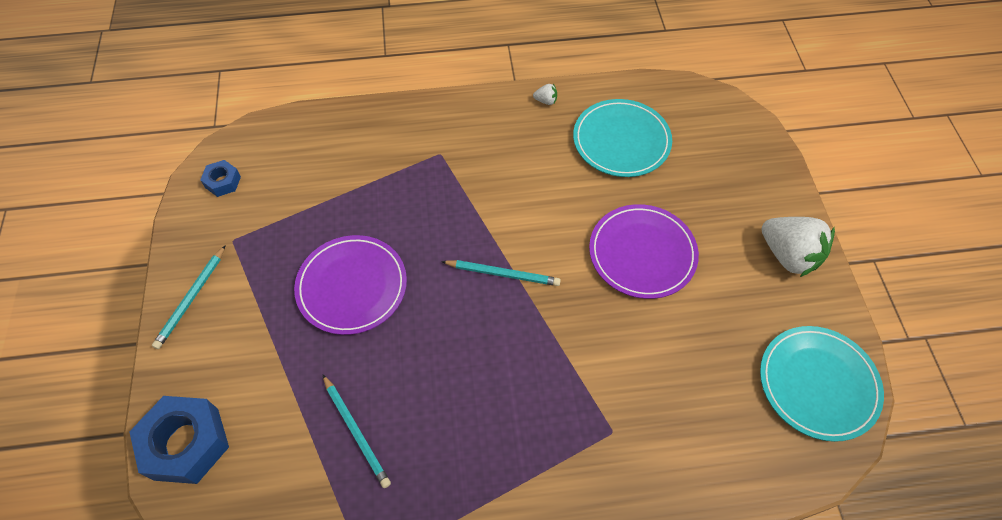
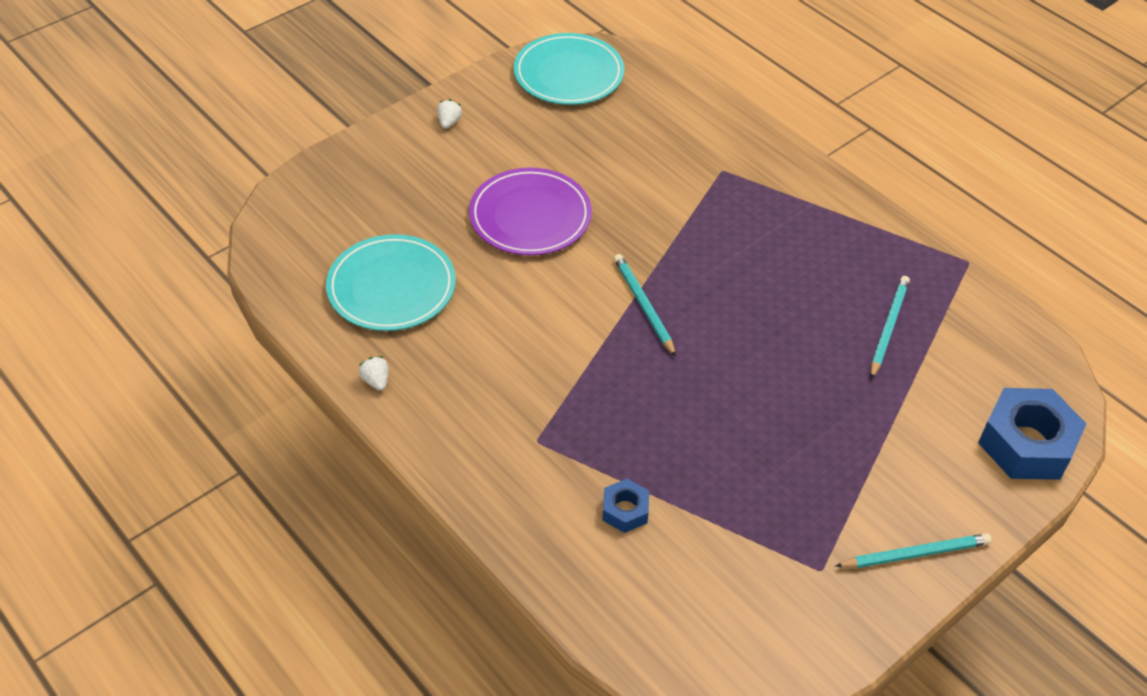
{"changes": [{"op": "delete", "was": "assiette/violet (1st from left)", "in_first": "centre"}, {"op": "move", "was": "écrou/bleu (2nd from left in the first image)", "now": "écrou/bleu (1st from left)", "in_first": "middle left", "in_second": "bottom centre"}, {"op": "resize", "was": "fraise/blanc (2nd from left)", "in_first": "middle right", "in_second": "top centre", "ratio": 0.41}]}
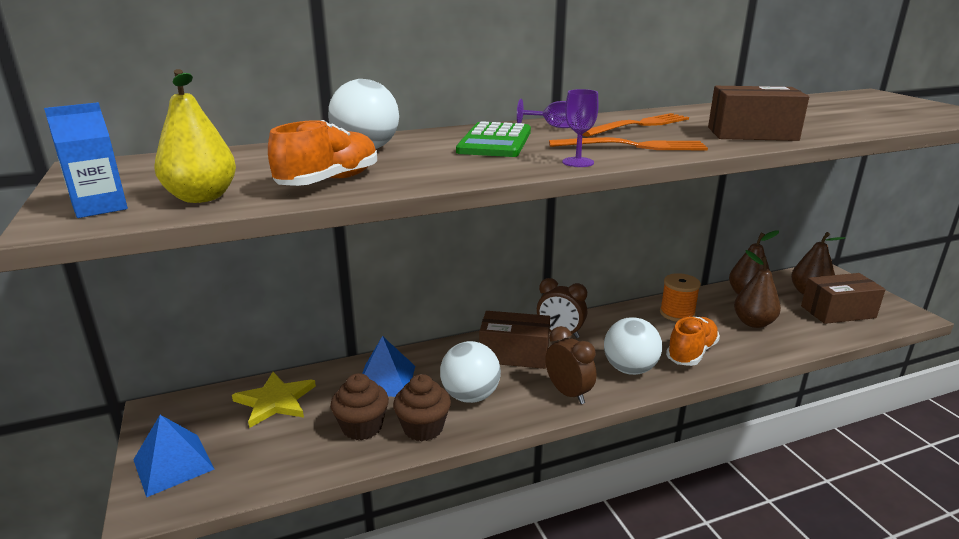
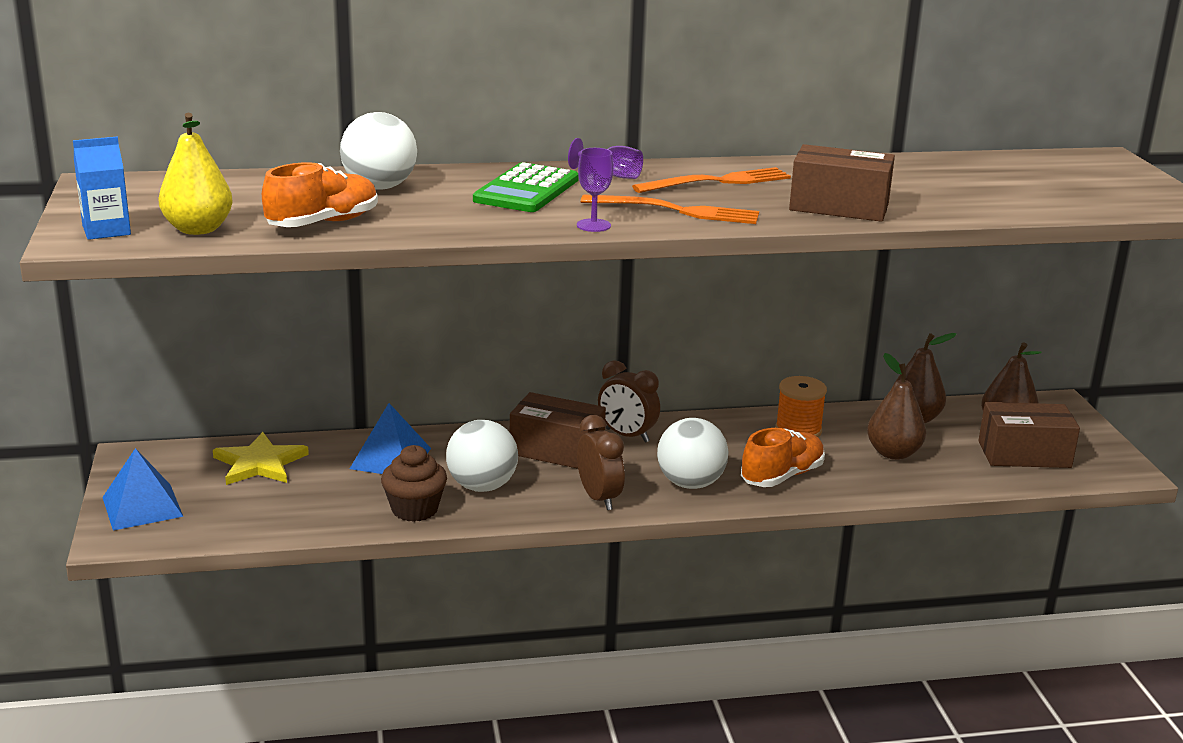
{"changes": [{"op": "delete", "was": "muffin/marron (1st from left)", "in_first": "bottom centre"}]}
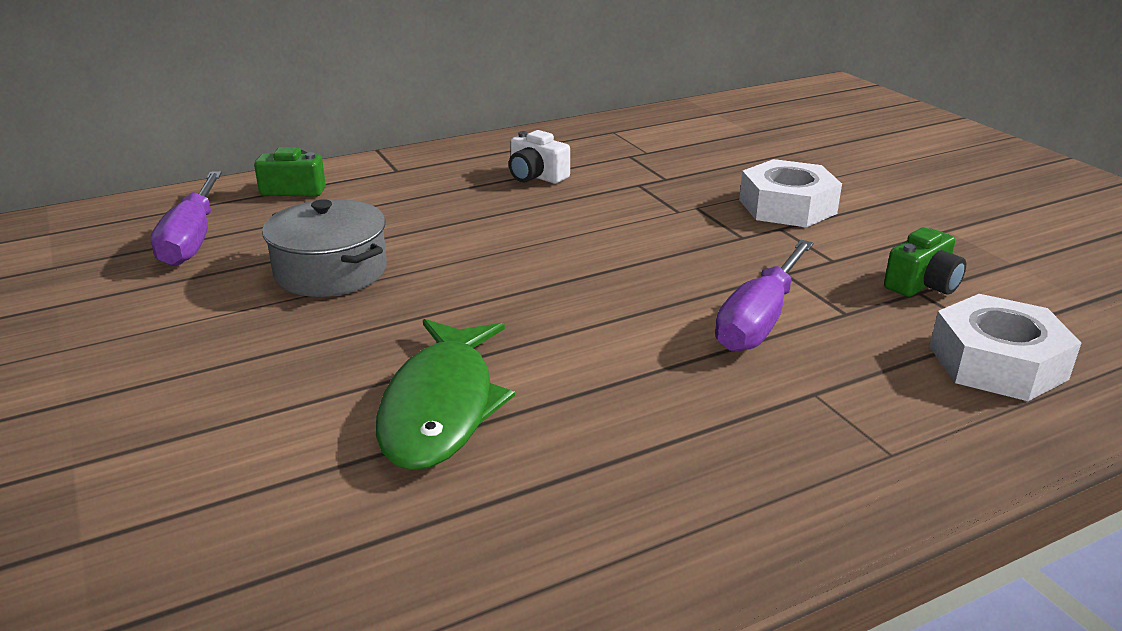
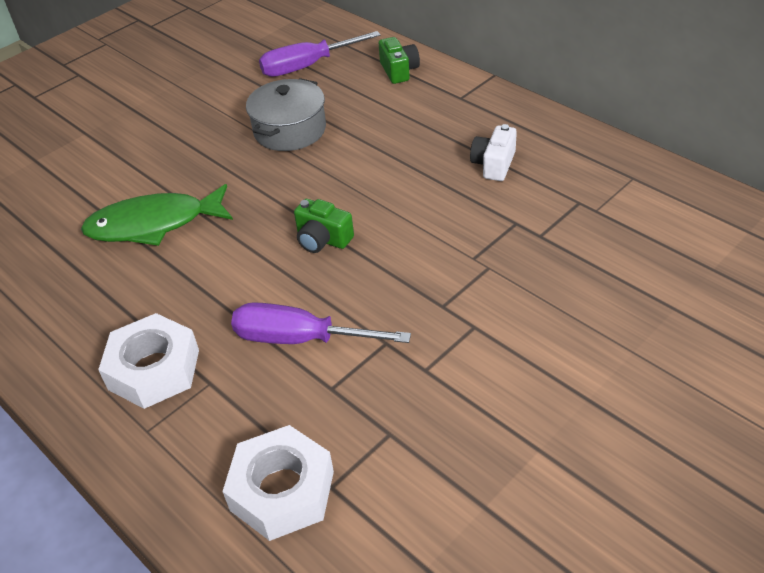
{"changes": [{"op": "move", "was": "écrou/blanc (1st from left)", "in_first": "top right", "in_second": "middle left"}, {"op": "move", "was": "appareil photo/vert (2nd from left in the first image)", "now": "appareil photo/vert (1st from left)", "in_first": "middle right", "in_second": "centre"}]}
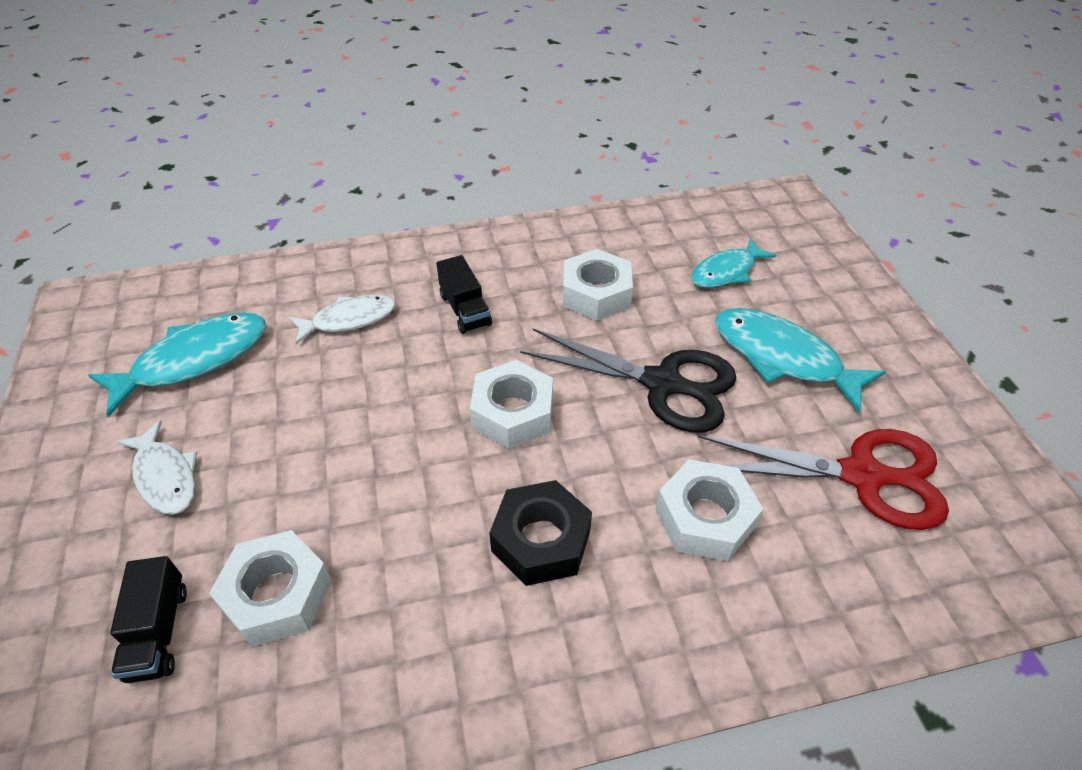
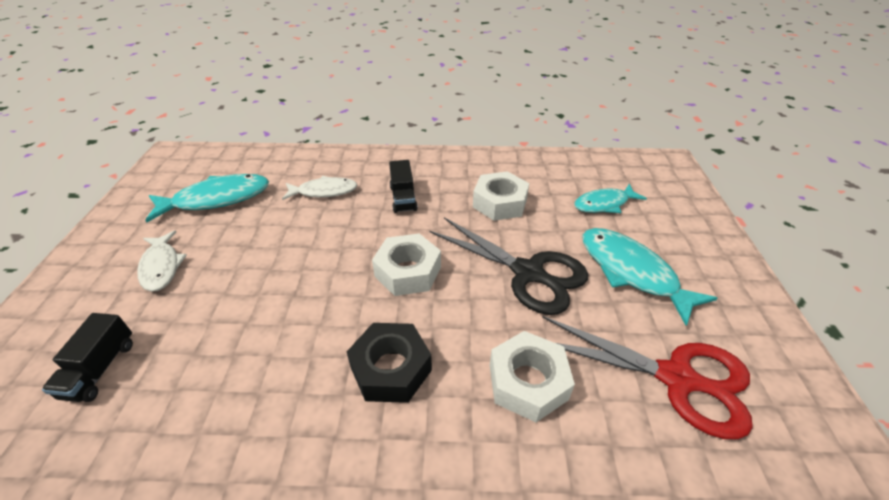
{"changes": [{"op": "delete", "was": "écrou/blanc (1st from left)", "in_first": "bottom left"}]}
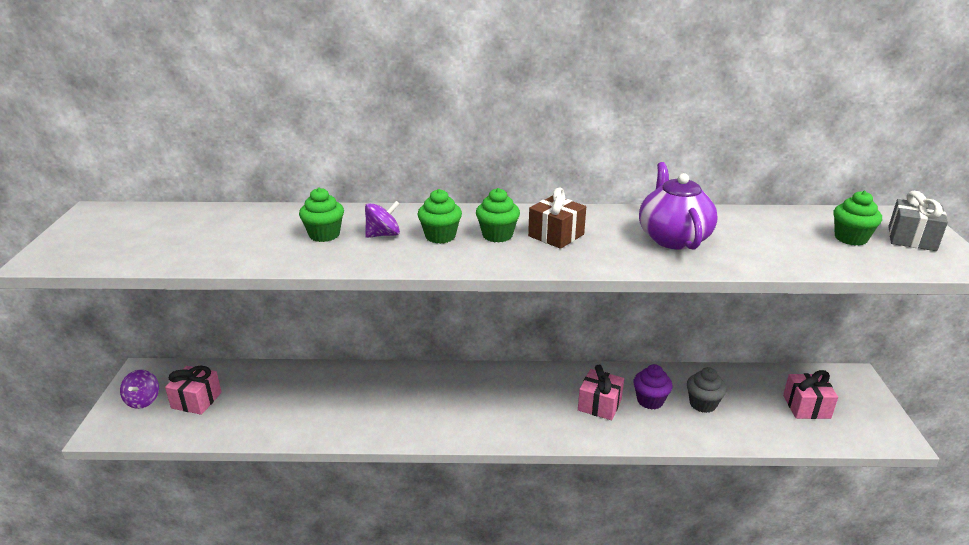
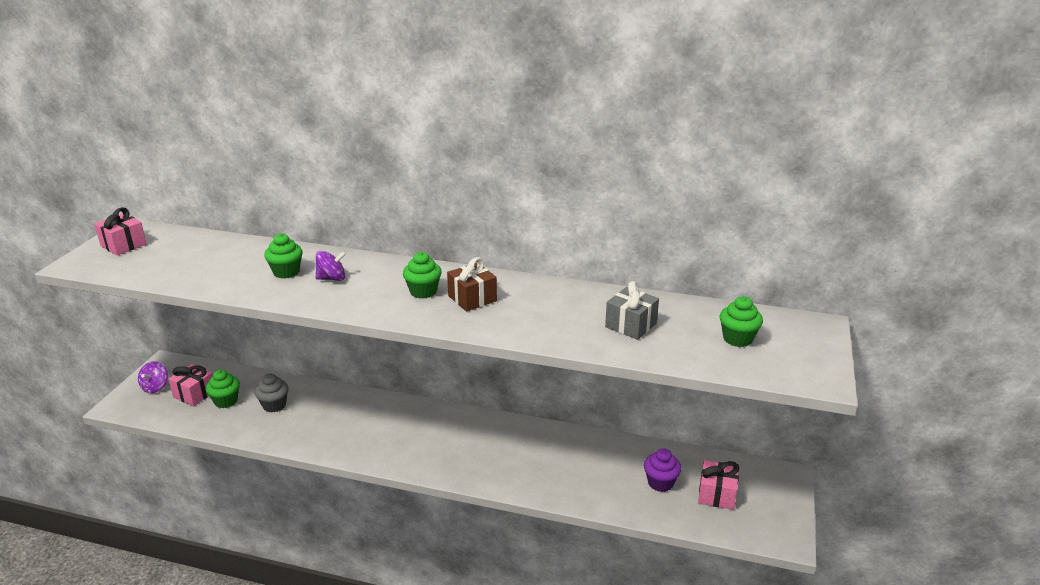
{"changes": [{"op": "delete", "was": "théière/violet", "in_first": "middle right"}, {"op": "move", "was": "muffin/vert (2nd from left in the first image)", "now": "muffin/vert (1st from left)", "in_first": "centre", "in_second": "middle left"}, {"op": "move", "was": "cadeau/rose (2nd from left in the first image)", "now": "cadeau/rose (1st from left)", "in_first": "bottom centre", "in_second": "middle left"}, {"op": "move", "was": "muffin/violet", "in_first": "bottom right", "in_second": "bottom centre"}, {"op": "move", "was": "muffin/gris", "in_first": "bottom right", "in_second": "bottom left"}, {"op": "move", "was": "cadeau/gris", "in_first": "middle right", "in_second": "centre"}]}
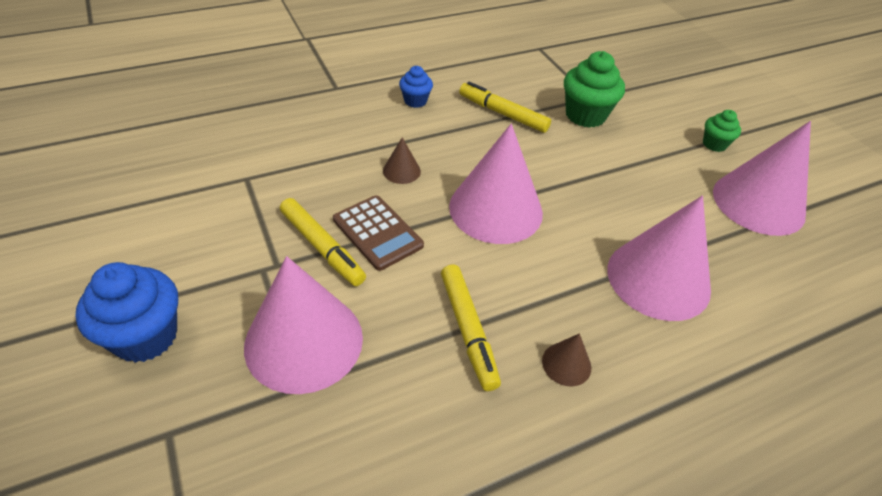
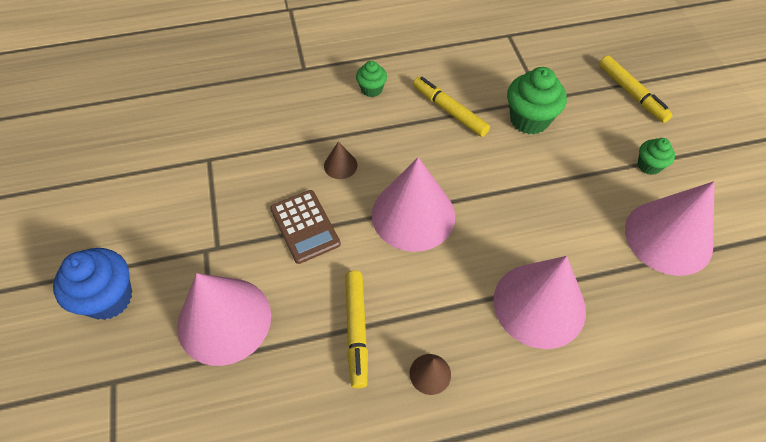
{"changes": [{"op": "move", "was": "feutre/jaune (1st from left in the first image)", "now": "feutre/jaune (3rd from left)", "in_first": "centre", "in_second": "top right"}, {"op": "recolor", "was": "muffin/bleu (2nd from left)", "now": "muffin/vert (1st from left)", "in_first": "top centre", "in_second": "top centre"}]}
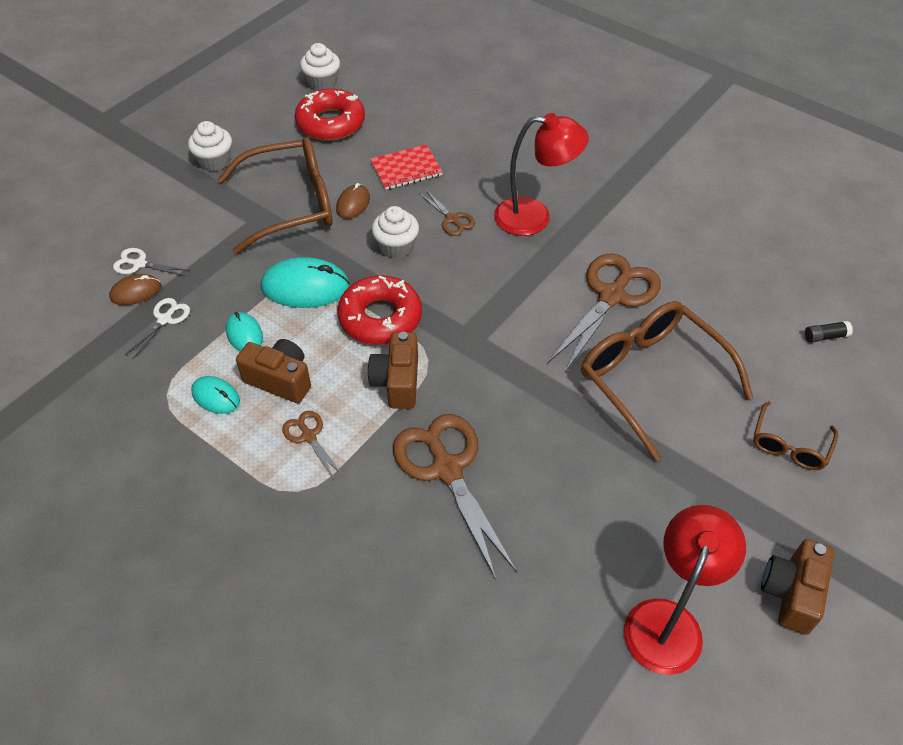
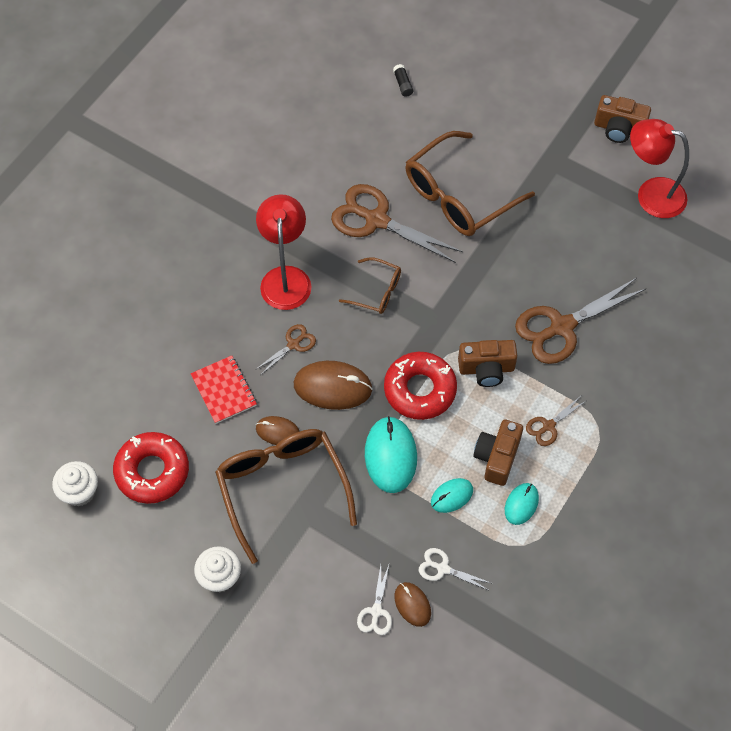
{"changes": [{"op": "move", "was": "lunettes/marron (3rd from left in the first image)", "now": "lunettes/marron (2nd from left)", "in_first": "middle right", "in_second": "centre"}, {"op": "replace", "was": "muffin/blanc (3rd from left)", "now": "souris/marron (2nd from left)", "in_first": "top centre", "in_second": "centre"}]}
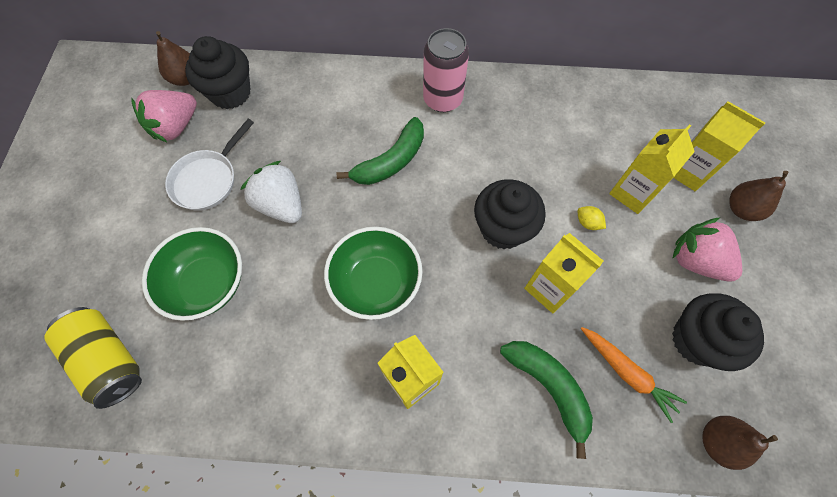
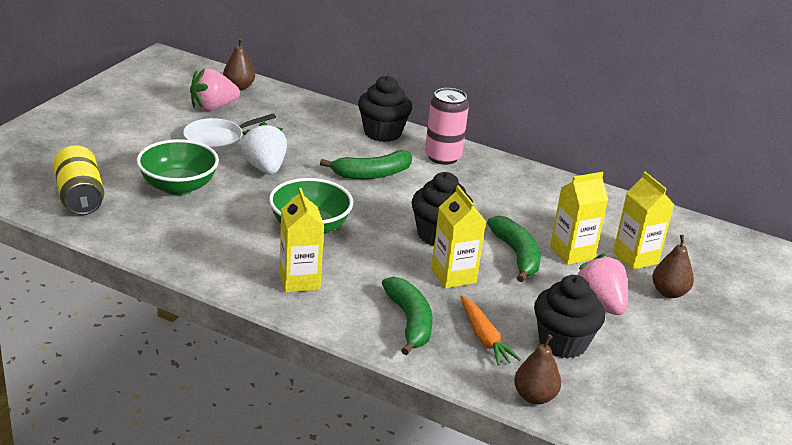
{"changes": [{"op": "move", "was": "muffin/noir (1st from left)", "in_first": "top left", "in_second": "top centre"}, {"op": "replace", "was": "citron/jaune", "now": "banane/vert (3rd from left)", "in_first": "middle right", "in_second": "centre"}]}
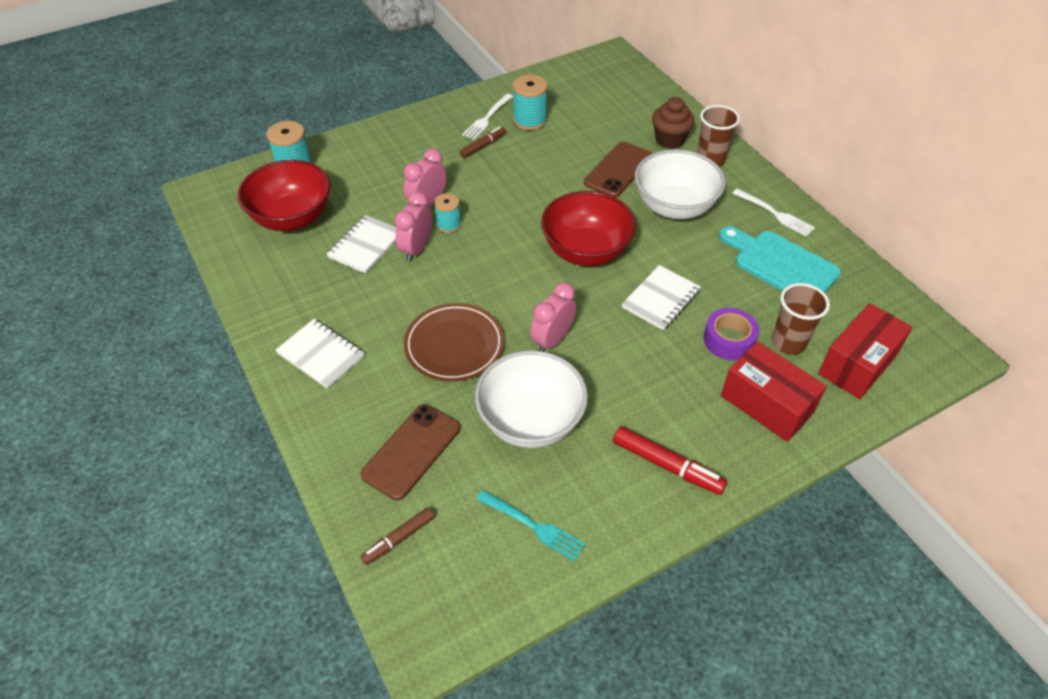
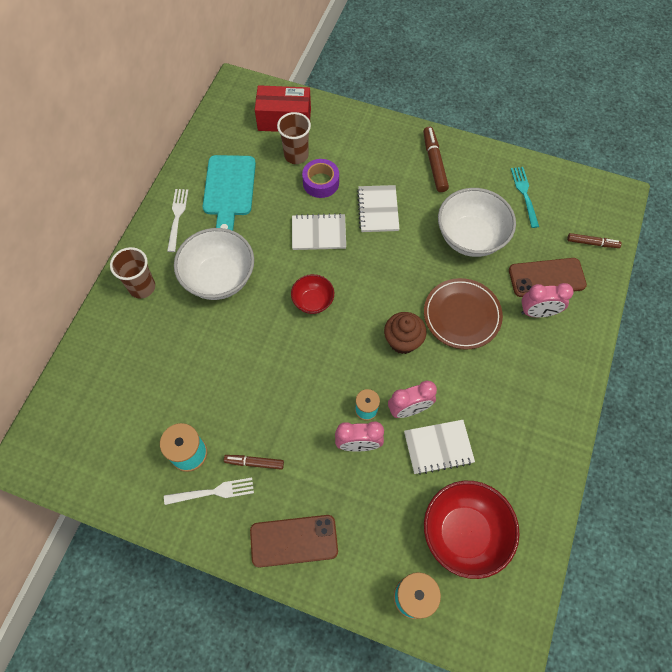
{"changes": [{"op": "delete", "was": "boîte/rouge (1st from left)", "in_first": "middle right"}, {"op": "move", "was": "carnet/blanc (1st from left in the first image)", "now": "carnet/blanc (2nd from left)", "in_first": "middle left", "in_second": "top centre"}, {"op": "move", "was": "réveil/rose (3rd from left)", "in_first": "centre", "in_second": "middle right"}, {"op": "move", "was": "téléphone/marron (2nd from left in the first image)", "now": "téléphone/marron (1st from left)", "in_first": "top centre", "in_second": "bottom centre"}, {"op": "move", "was": "muffin/marron", "in_first": "top centre", "in_second": "centre"}, {"op": "recolor", "was": "feutre/rouge", "now": "feutre/marron (2nd from left)", "in_first": "centre", "in_second": "top centre"}, {"op": "resize", "was": "bol/rouge (2nd from left in the first image)", "in_first": "top centre", "in_second": "centre", "ratio": 0.54}]}
